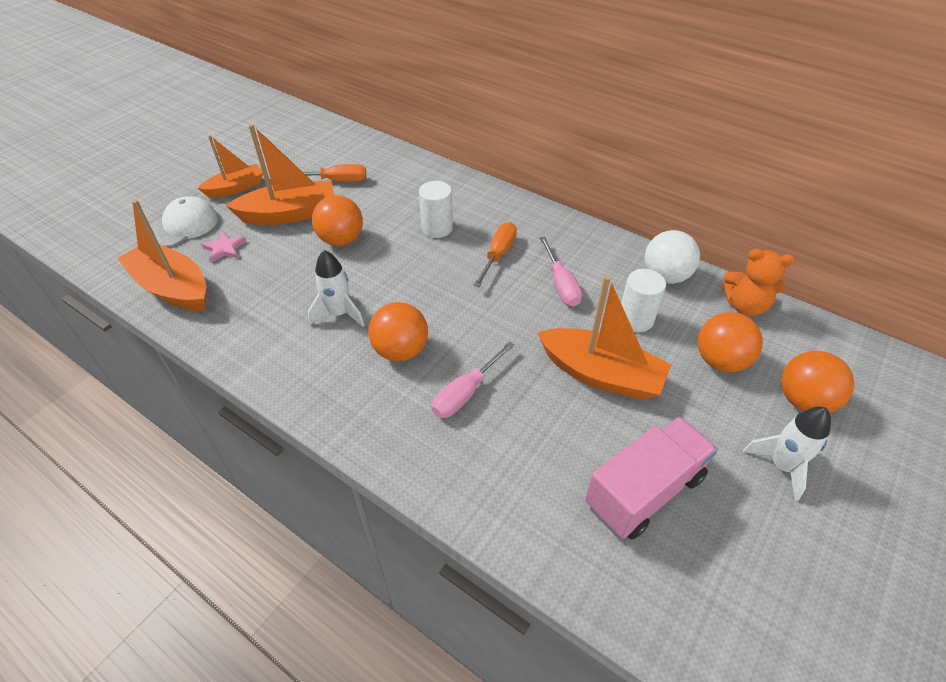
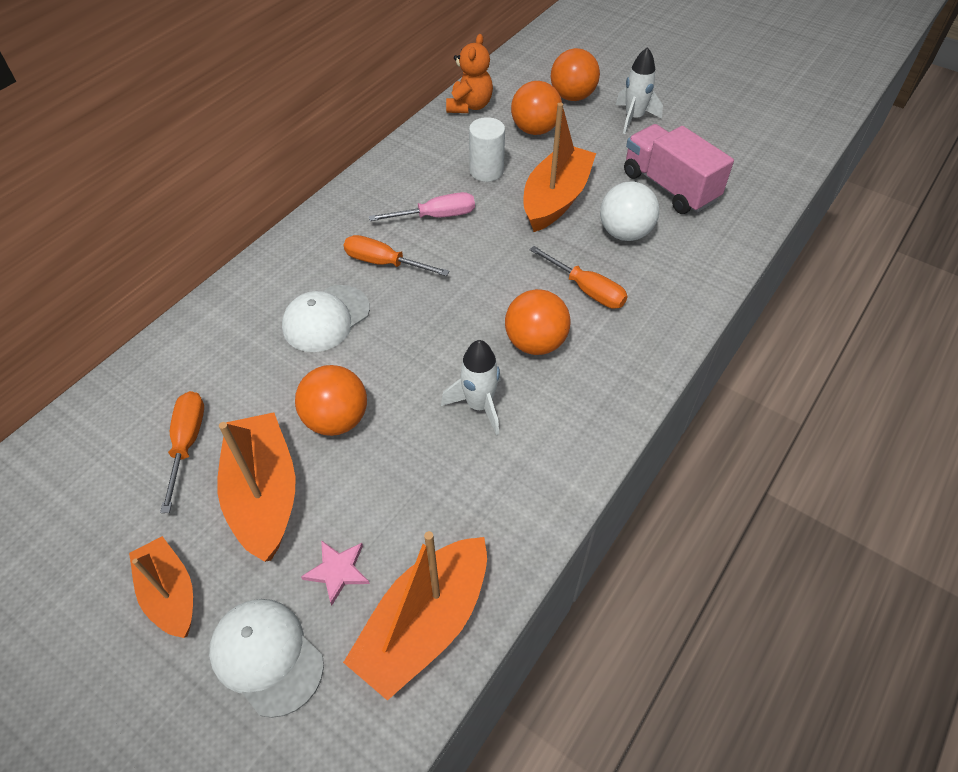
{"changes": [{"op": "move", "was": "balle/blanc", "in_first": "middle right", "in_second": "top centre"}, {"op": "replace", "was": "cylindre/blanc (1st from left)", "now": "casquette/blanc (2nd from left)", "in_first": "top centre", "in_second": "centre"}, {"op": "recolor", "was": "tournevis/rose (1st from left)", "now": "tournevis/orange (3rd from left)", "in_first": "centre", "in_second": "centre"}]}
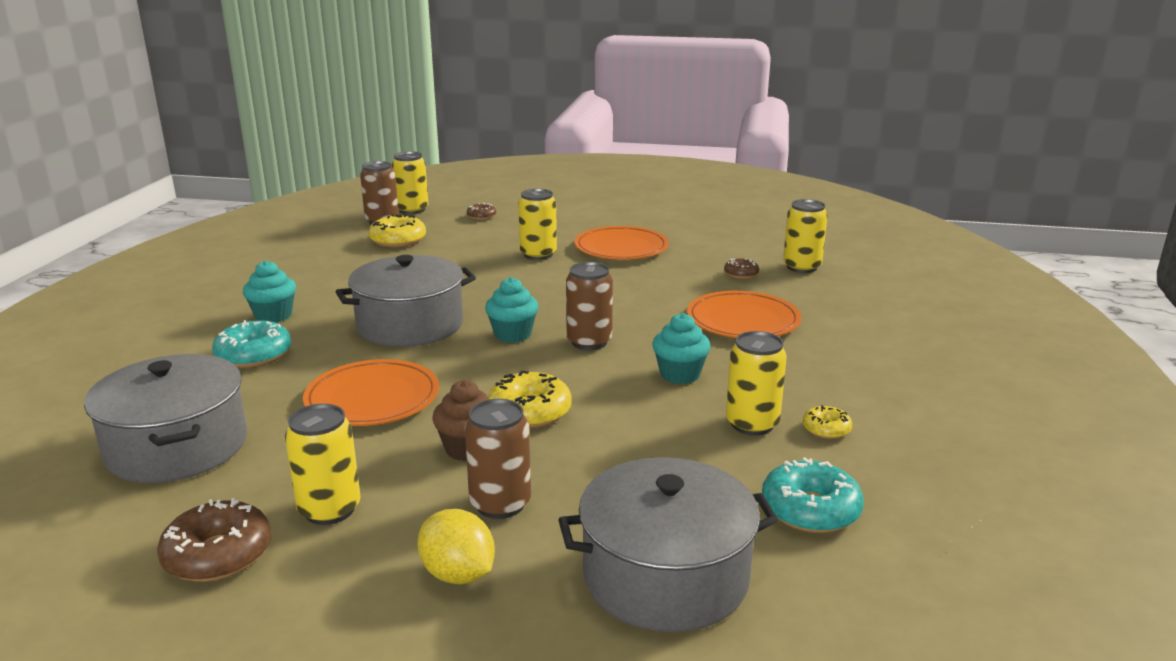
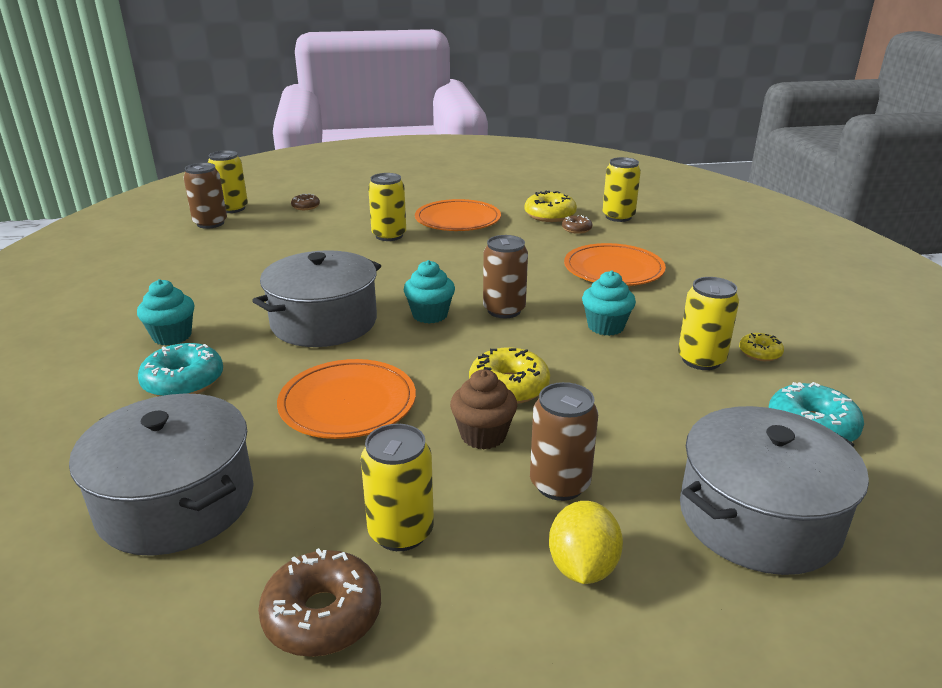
{"changes": [{"op": "move", "was": "beignet/jaune (1st from left in the first image)", "now": "beignet/jaune (2nd from left)", "in_first": "centre", "in_second": "top centre"}, {"op": "rotate", "was": "citron/jaune", "in_first": "bottom centre", "in_second": "bottom centre", "clockwise": 75}]}
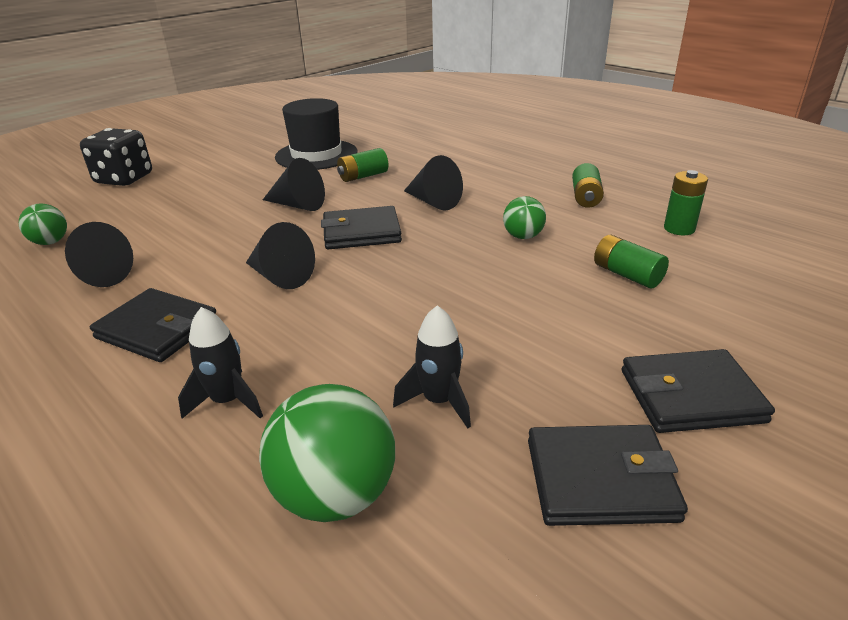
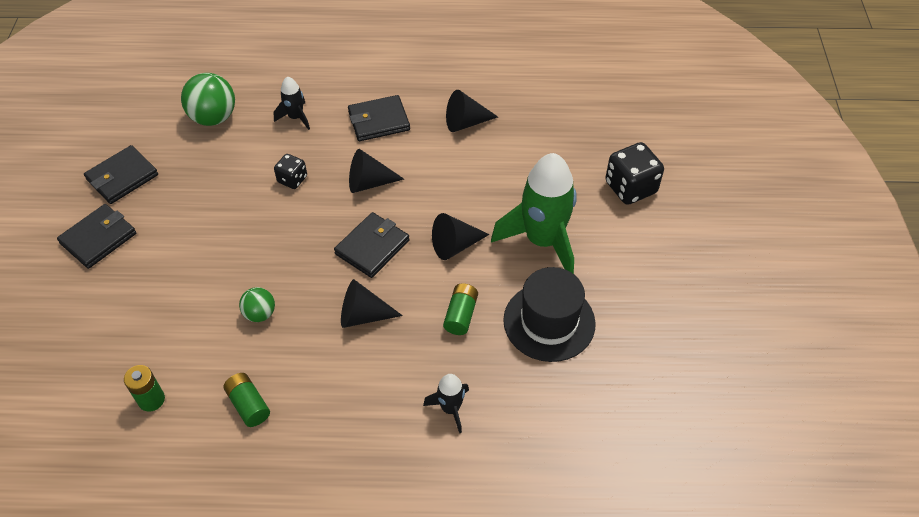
{"changes": [{"op": "delete", "was": "balle/vert (1st from left)", "in_first": "middle left"}, {"op": "delete", "was": "pile/vert (3rd from left)", "in_first": "middle right"}, {"op": "insert", "now": "dé/noir (1st from left)", "in_second": "top left"}, {"op": "insert", "now": "fusée/vert", "in_second": "centre"}, {"op": "move", "was": "fusée/noir (2nd from left)", "in_first": "centre", "in_second": "bottom centre"}]}
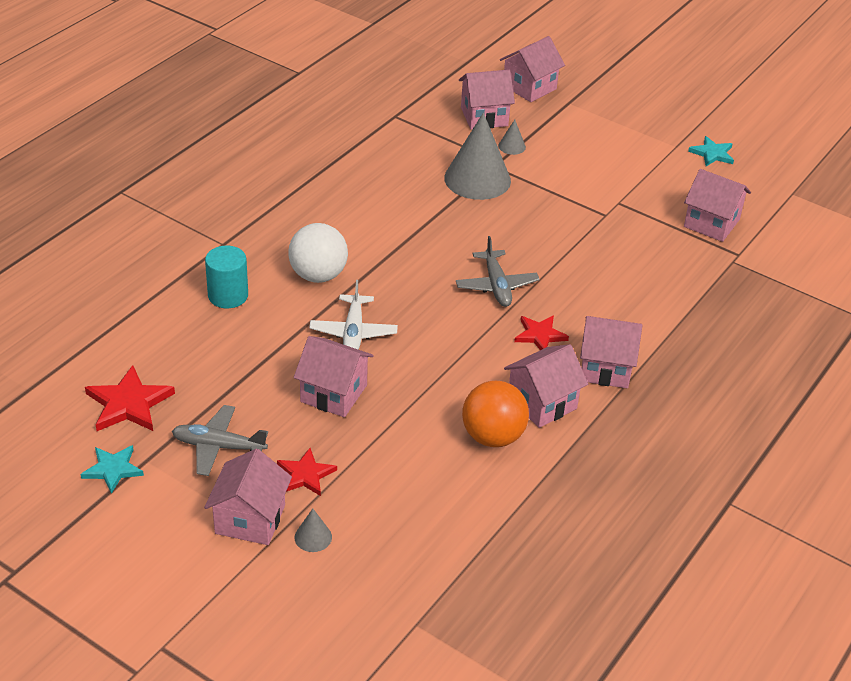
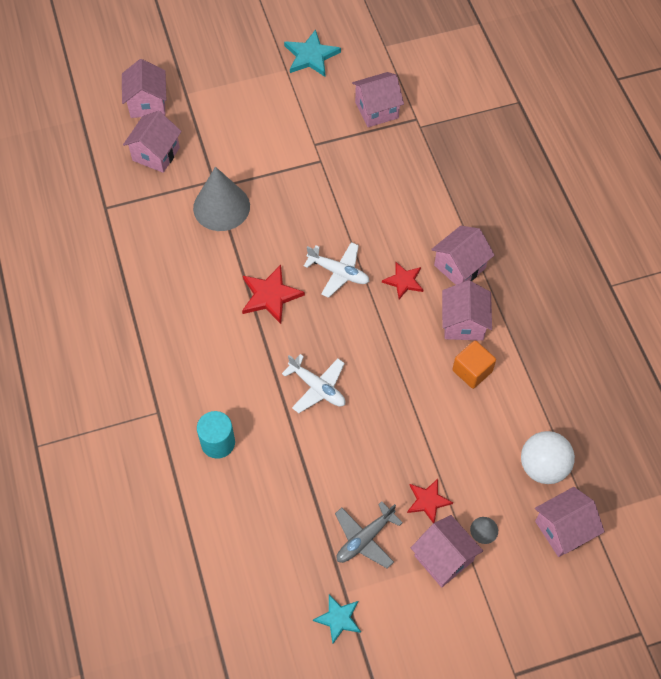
{"changes": [{"op": "delete", "was": "cône/gris (3rd from left)", "in_first": "top centre"}, {"op": "move", "was": "étoile/rouge (1st from left)", "in_first": "middle left", "in_second": "centre"}, {"op": "move", "was": "balle/blanc", "in_first": "centre", "in_second": "bottom right"}, {"op": "move", "was": "maison/rose (2nd from left in the first image)", "now": "maison/rose (7th from left)", "in_first": "centre", "in_second": "bottom right"}, {"op": "replace", "was": "balle/orange", "now": "cube/orange", "in_first": "centre", "in_second": "middle right"}, {"op": "recolor", "was": "avion/gris (2nd from left)", "now": "avion/blanc (2nd from left)", "in_first": "centre", "in_second": "centre"}, {"op": "resize", "was": "étoile/turquoise (2nd from left in the first image)", "in_first": "top right", "in_second": "top centre", "ratio": 1.52}]}
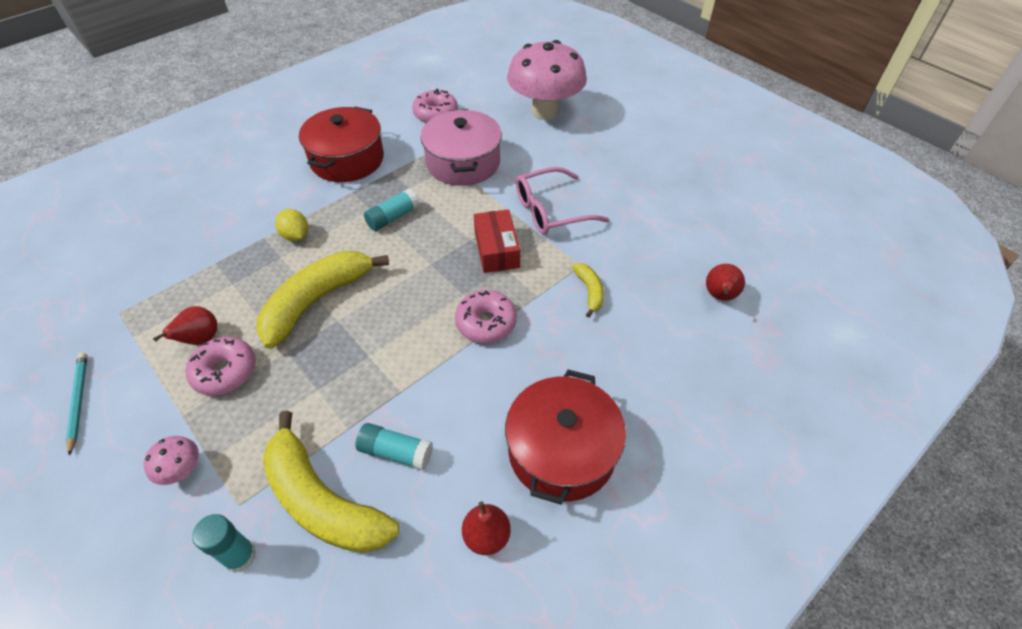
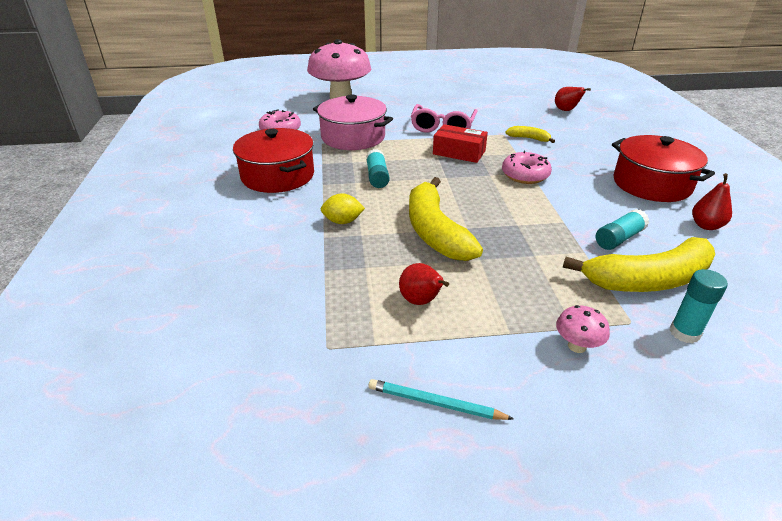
{"changes": [{"op": "delete", "was": "beignet/rose (1st from left)", "in_first": "middle left"}]}
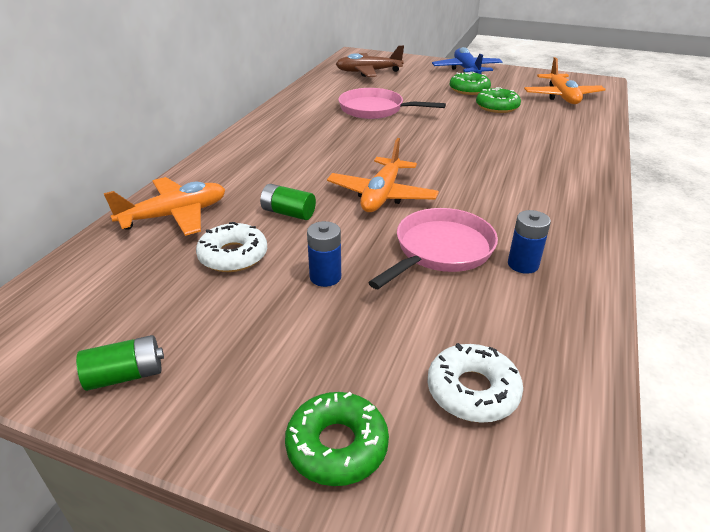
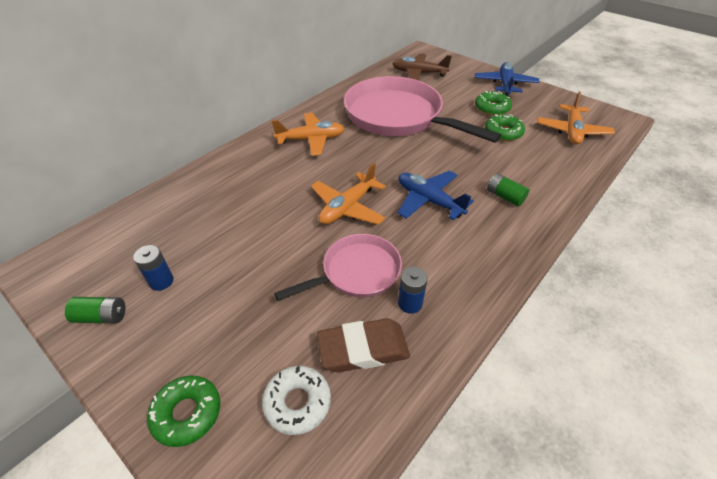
{"changes": [{"op": "delete", "was": "beignet/blanc (1st from left)", "in_first": "middle left"}, {"op": "insert", "now": "gomme/marron", "in_second": "bottom centre"}, {"op": "insert", "now": "avion/bleu (1st from left)", "in_second": "centre"}, {"op": "move", "was": "avion/orange (1st from left)", "in_first": "middle left", "in_second": "top centre"}, {"op": "move", "was": "pile/vert (2nd from left)", "in_first": "centre", "in_second": "middle right"}, {"op": "move", "was": "pile/bleu (1st from left)", "in_first": "centre", "in_second": "middle left"}, {"op": "resize", "was": "poêle/rose (1st from left in the first image)", "in_first": "top centre", "in_second": "top centre", "ratio": 1.84}]}
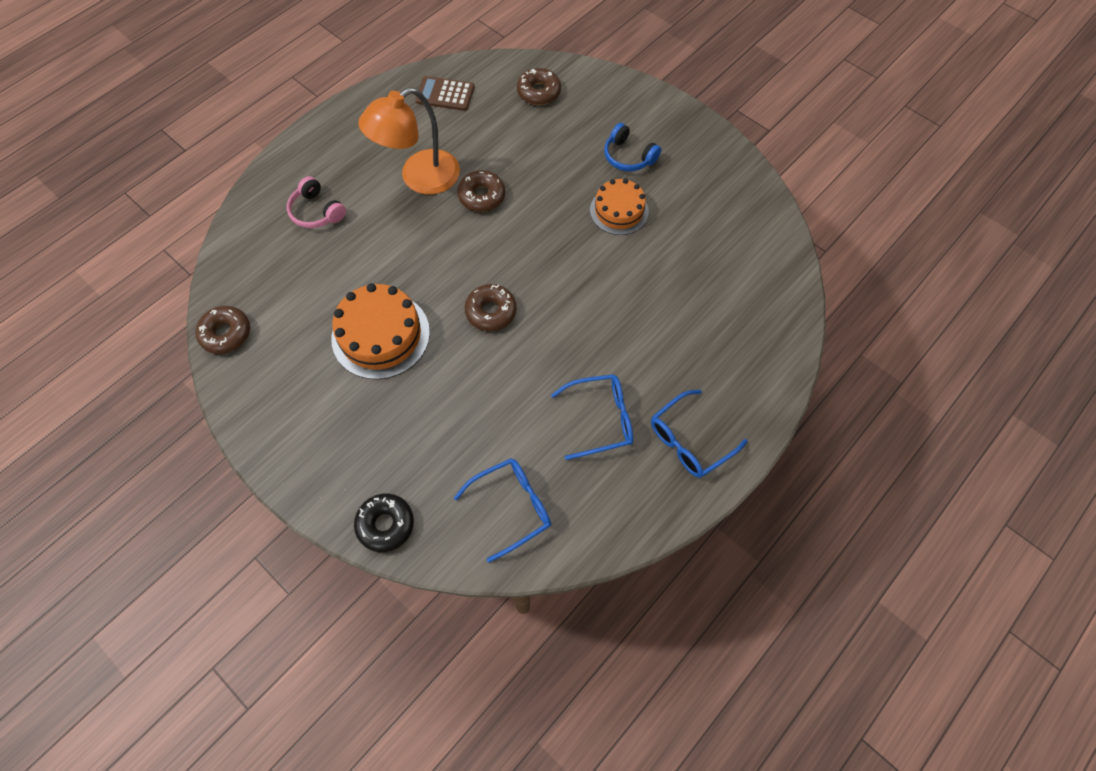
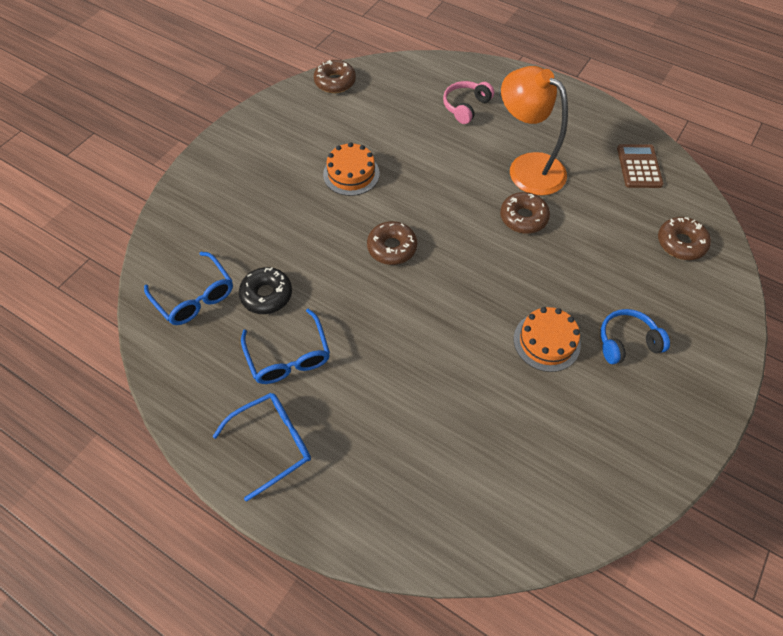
{"changes": [{"op": "move", "was": "beignet/noir", "in_first": "bottom centre", "in_second": "centre"}, {"op": "rotate", "was": "casque audio/bleu", "in_first": "top centre", "in_second": "middle right", "clockwise": 45}, {"op": "rotate", "was": "lunettes/bleu (3rd from left in the first image)", "in_first": "centre", "in_second": "bottom centre", "clockwise": 105}, {"op": "resize", "was": "gâteau/orange (1st from left)", "in_first": "centre", "in_second": "top centre", "ratio": 0.65}]}
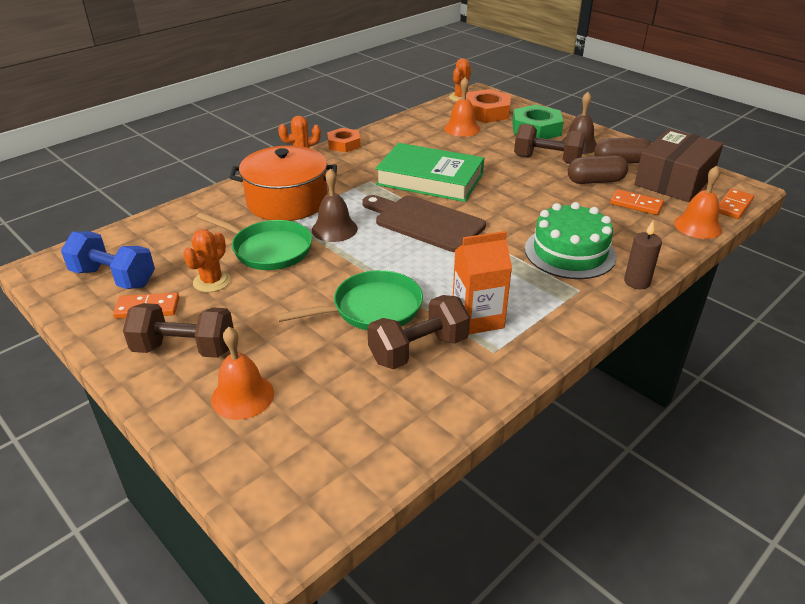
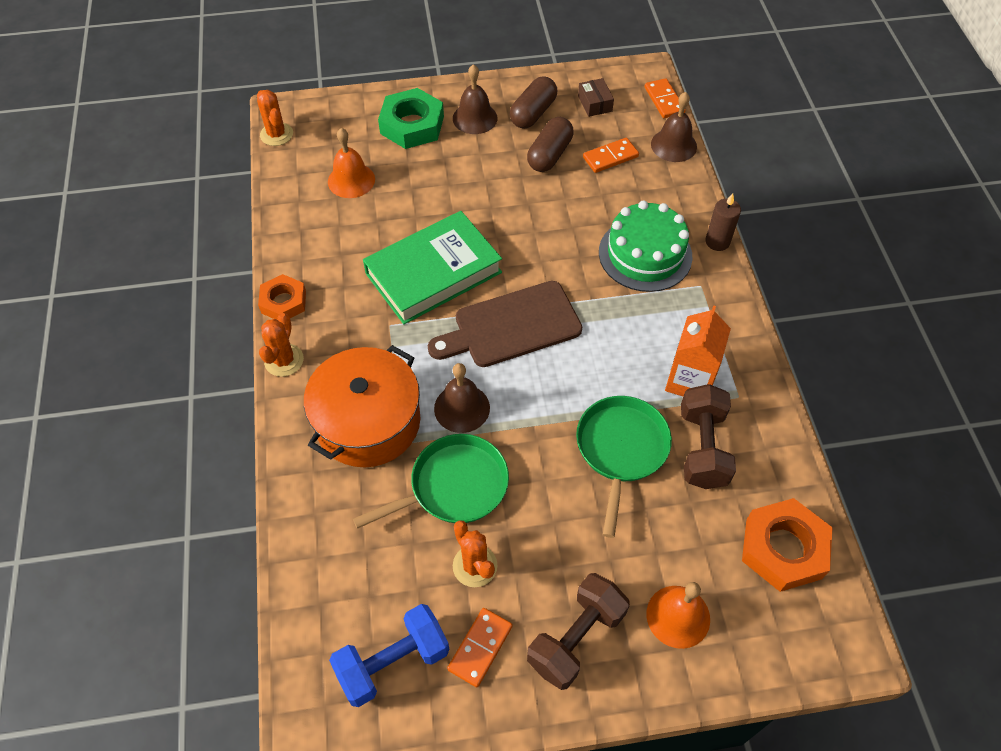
{"changes": [{"op": "delete", "was": "haltère/marron (3rd from left)", "in_first": "top right"}, {"op": "move", "was": "écrou/orange (2nd from left)", "in_first": "top centre", "in_second": "bottom right"}, {"op": "recolor", "was": "cloche/orange (3rd from left)", "now": "cloche/marron (3rd from left)", "in_first": "middle right", "in_second": "top right"}, {"op": "resize", "was": "boîte/marron", "in_first": "top right", "in_second": "top centre", "ratio": 0.42}]}
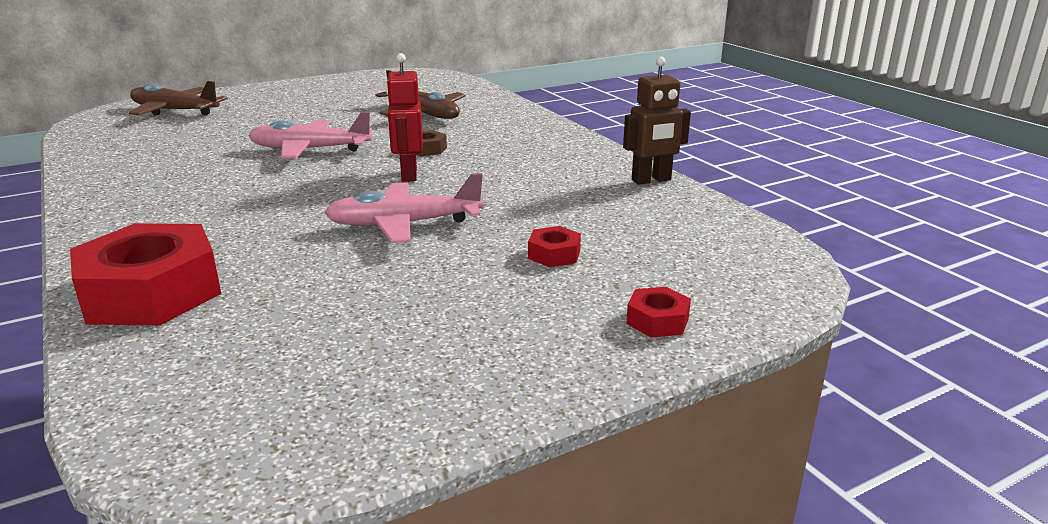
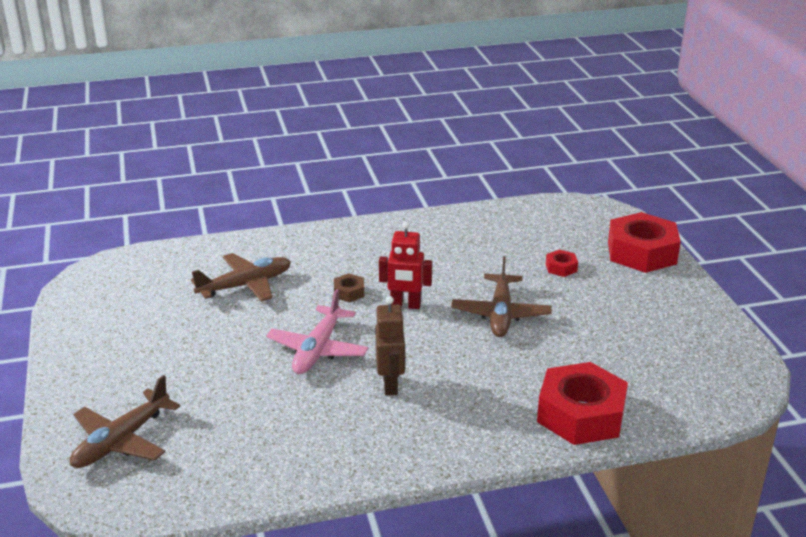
{"changes": [{"op": "move", "was": "robot/marron", "in_first": "top centre", "in_second": "centre"}, {"op": "recolor", "was": "avion/rose (2nd from left)", "now": "avion/marron (3rd from left)", "in_first": "centre", "in_second": "centre"}, {"op": "resize", "was": "écrou/rouge (3rd from left)", "in_first": "centre", "in_second": "middle right", "ratio": 2.3}]}
